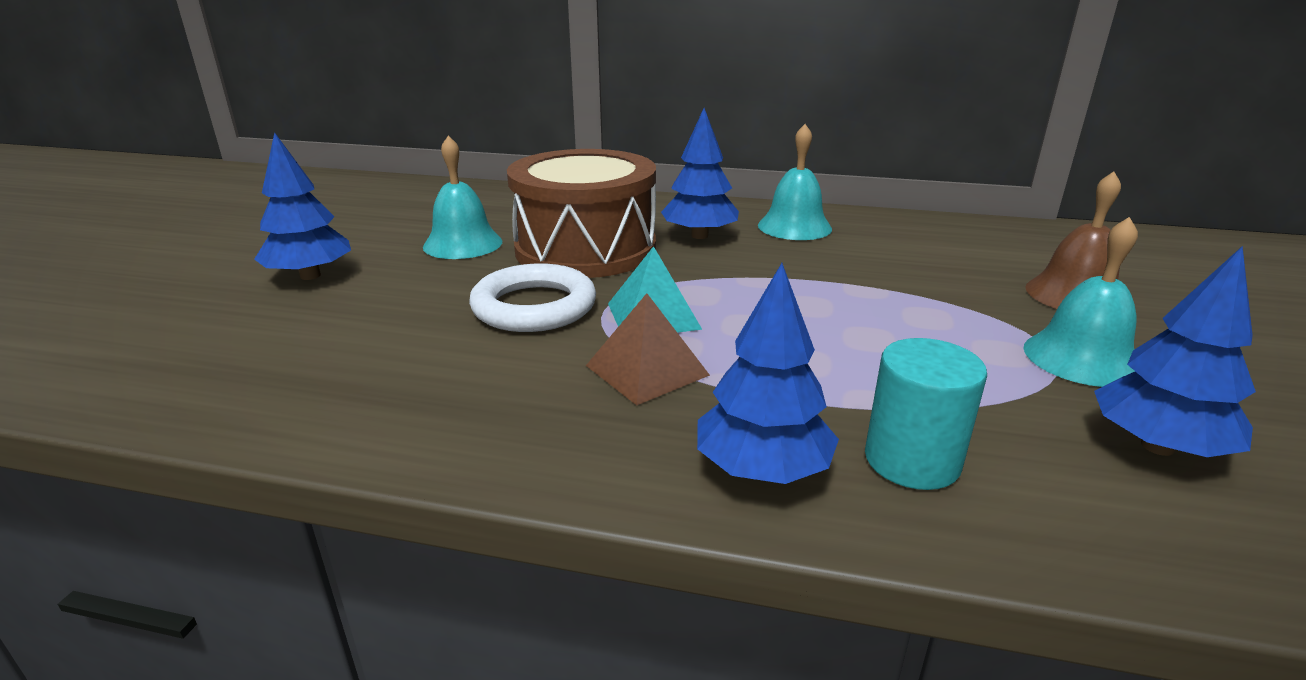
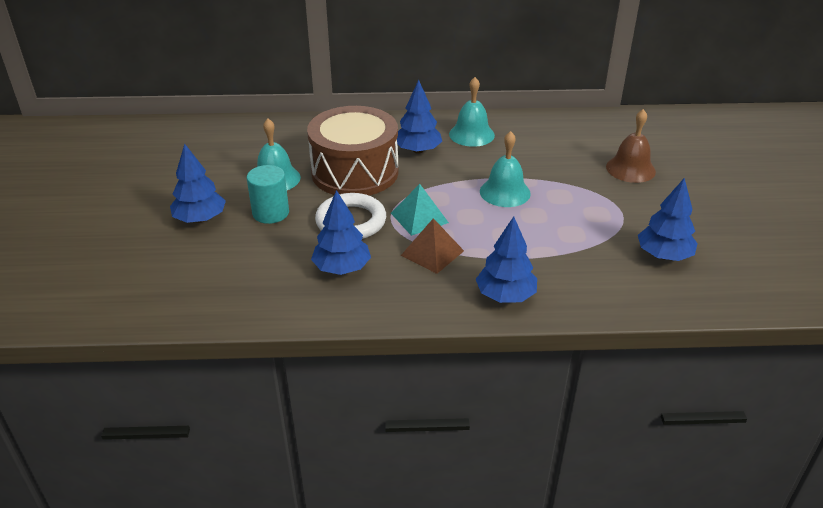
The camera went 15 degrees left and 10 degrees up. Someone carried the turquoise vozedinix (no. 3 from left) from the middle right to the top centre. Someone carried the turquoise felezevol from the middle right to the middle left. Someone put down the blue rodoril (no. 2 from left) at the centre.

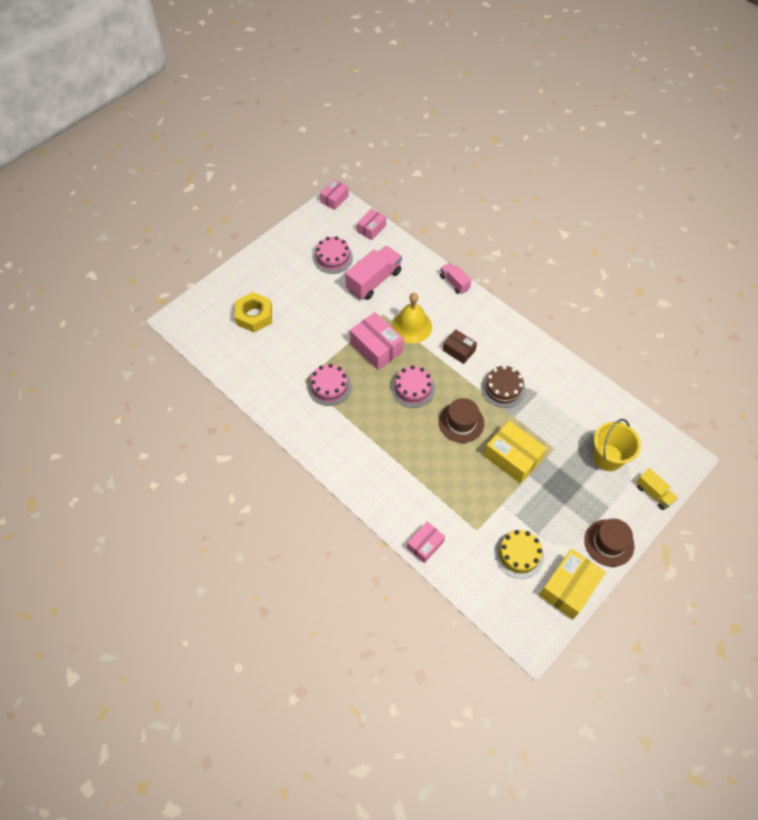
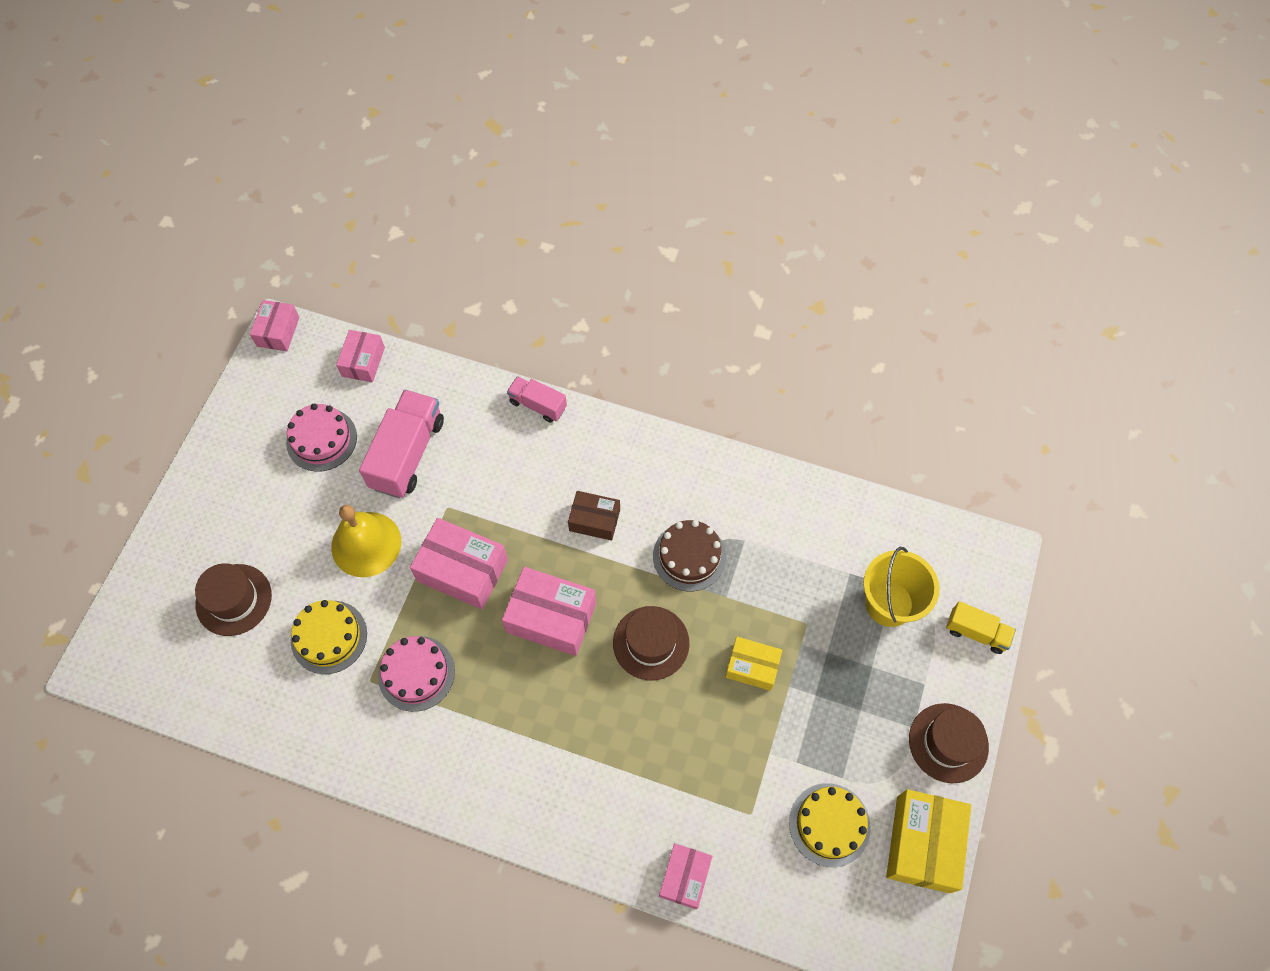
The camera went 25 degrees left and 5 degrees up. Someone swapped the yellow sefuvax at the centre for the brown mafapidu (no. 1 from left) at the middle left. Someone carried the yellow vozedinix from the centre to the middle left. Someone swapped the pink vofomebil (no. 3 from left) at the centre for the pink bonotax (no. 4 from left) at the centre. Someone scaled the yellow bonotax (no. 1 from left) at the middle right by 0.61. Someone put down the yellow vofomebil (no. 1 from left) at the middle left.

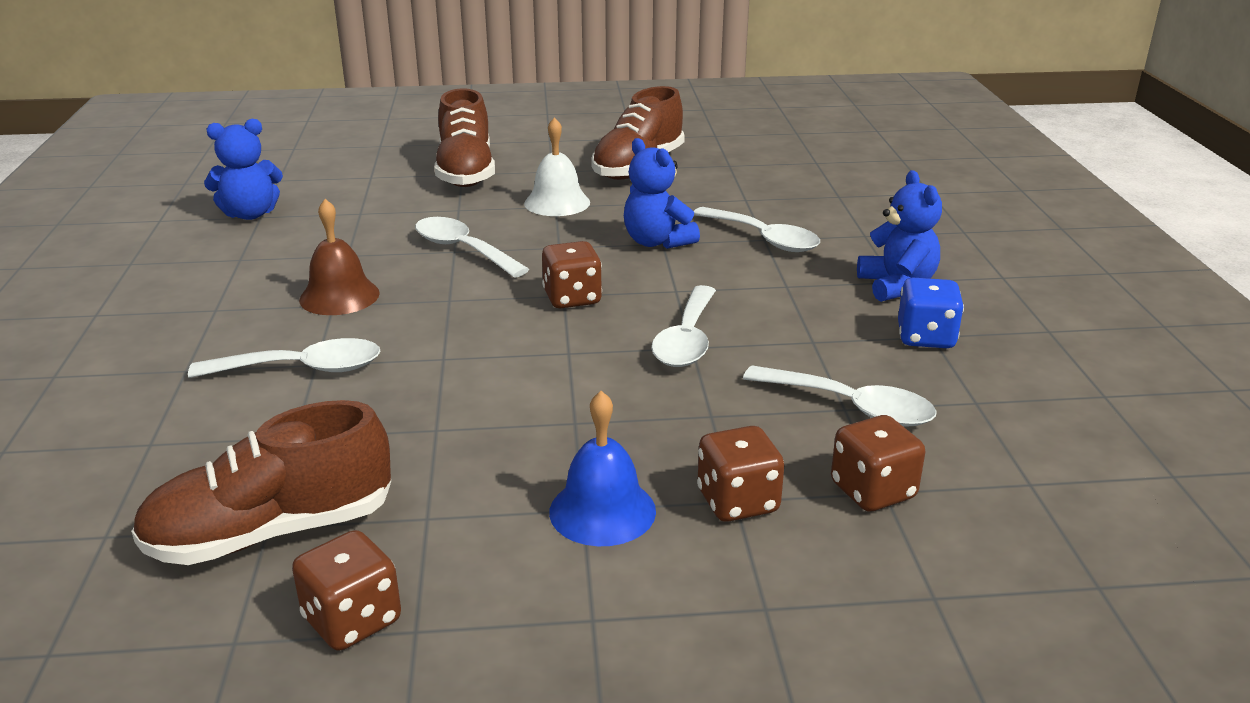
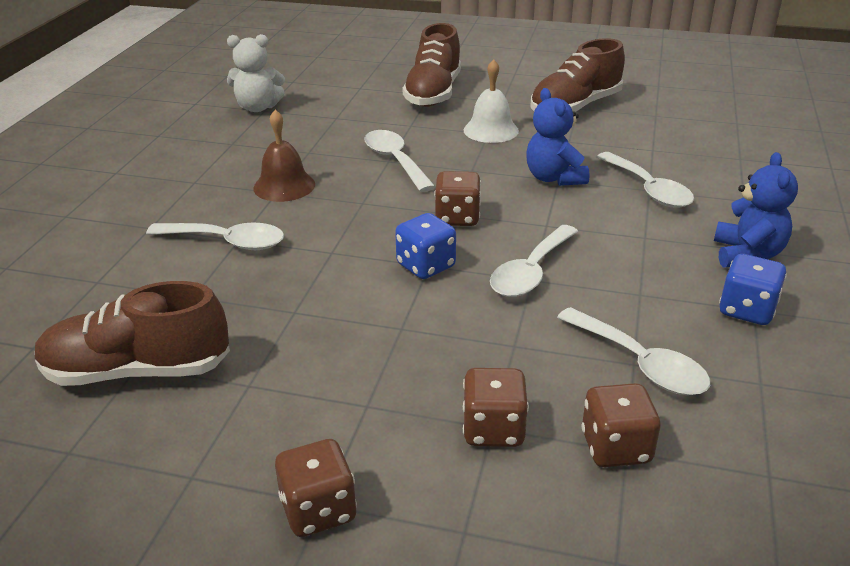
The camera went 20 degrees right and 5 degrees up. Someone repainted the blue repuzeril (no. 1 from left) at the top left, which became the white repuzeril at the top left. Someone took away the blue vozedinix at the centre. Someone carried the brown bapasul (no. 1 from left) from the bottom left to the bottom centre. Someone put down the blue bapasul (no. 1 from left) at the centre.

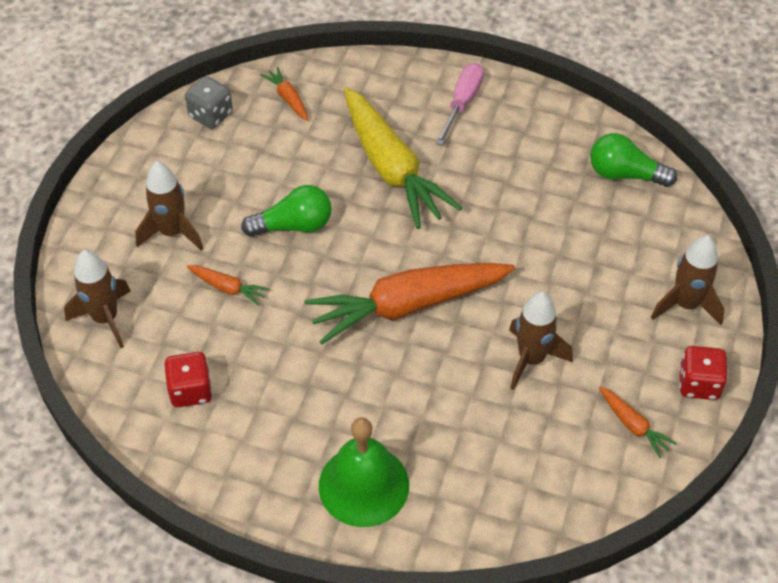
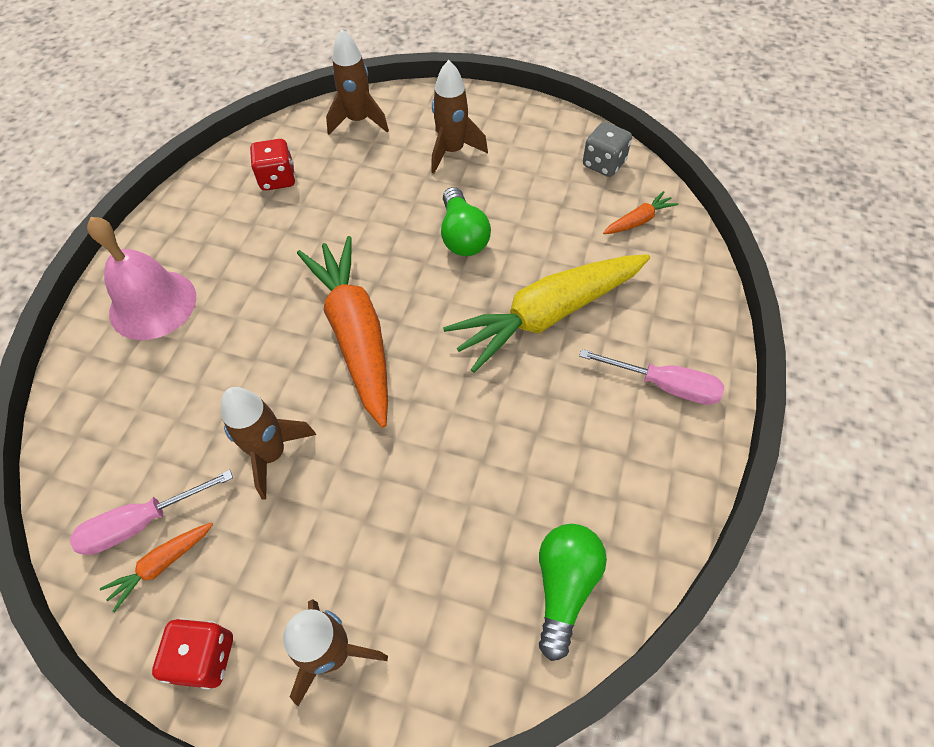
The camera went 90 degrees right and 5 degrees up. Someone took away the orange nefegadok (no. 1 from left) at the middle left. Someone repainted the green vozedinix at the bottom centre, which became the pink vozedinix at the middle left. Someone put down the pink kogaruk (no. 1 from left) at the bottom left.

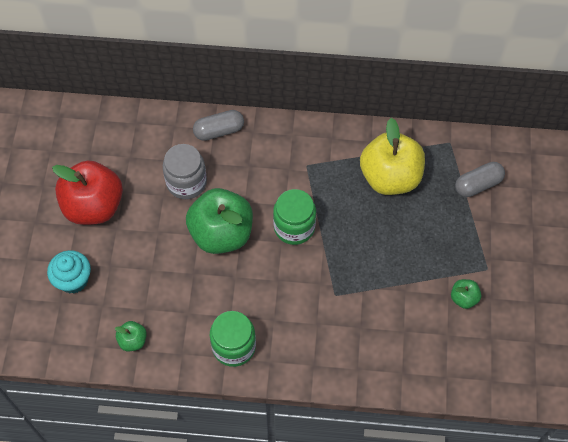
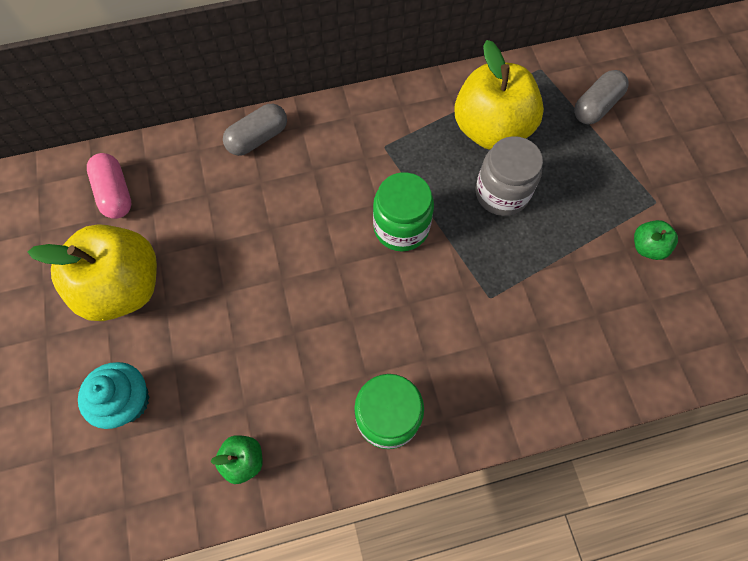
The camera went 20 degrees left and 5 degrees up. Someone carried the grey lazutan from the middle left to the top right. Someone repainted the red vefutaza at the middle left, which became the yellow vefutaza (no. 1 from left) at the middle left. Someone took away the green vefutaza (no. 2 from left) at the centre. Someone put down the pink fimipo at the top left.

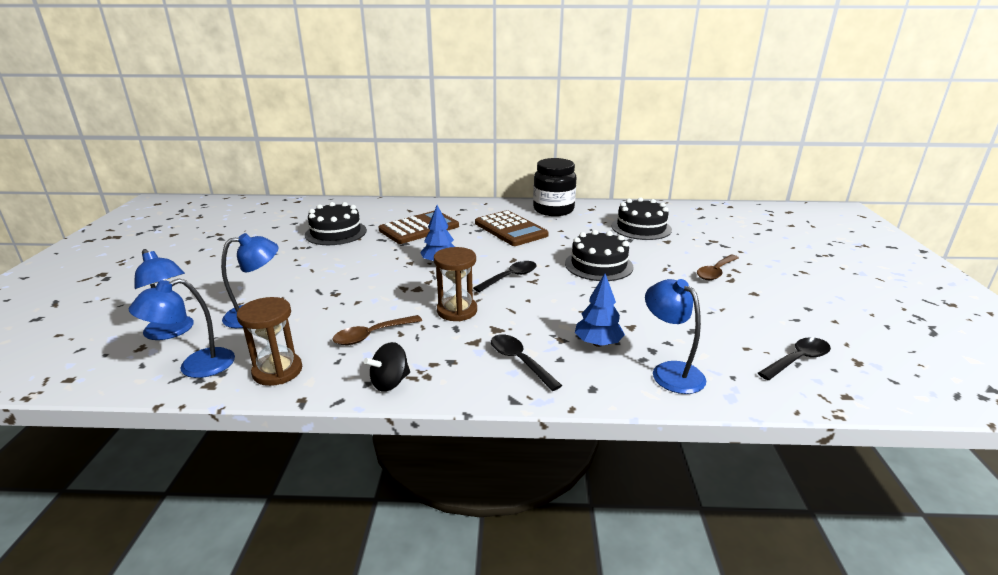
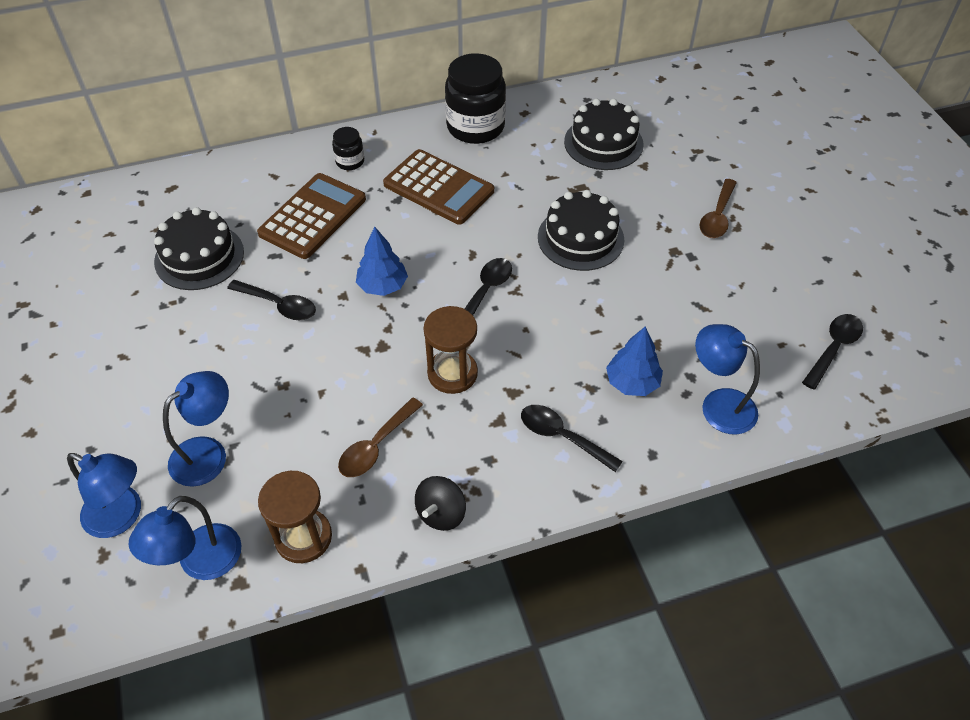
The camera went 20 degrees left and 25 degrees up. Someone put down the black lazutan (no. 1 from left) at the top centre. Someone put down the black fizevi (no. 1 from left) at the middle left.

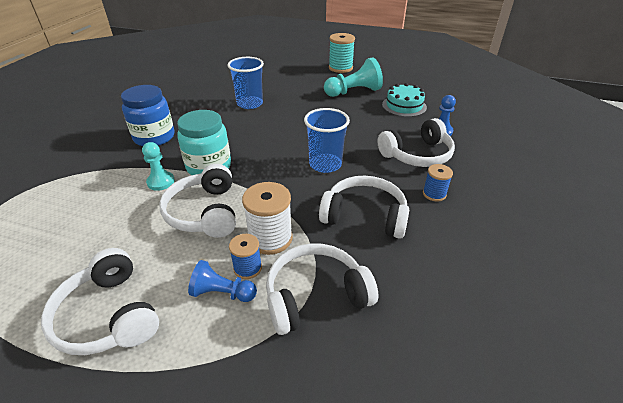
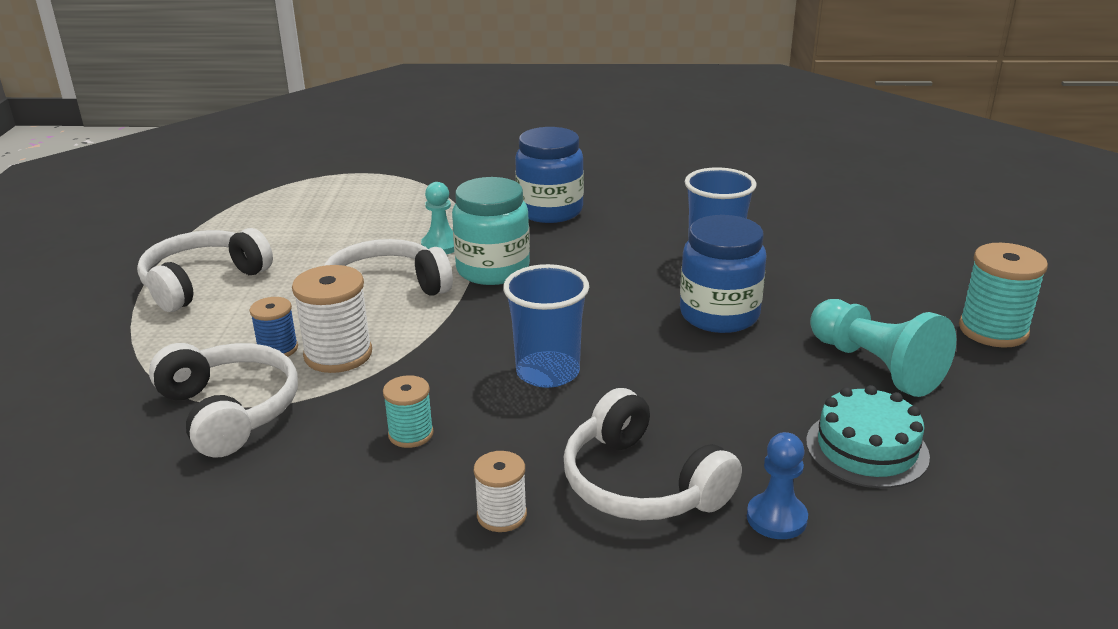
The camera went 75 degrees right and 10 degrees down. Someone repainted the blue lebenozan (no. 2 from left) at the middle right, which became the white lebenozan (no. 2 from left) at the bottom centre. Someone swapped the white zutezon (no. 4 from left) at the centre for the turquoise lebenozan (no. 1 from left) at the centre. Someone took away the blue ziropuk (no. 1 from left) at the bottom centre. Someone put down the blue lazutan (no. 2 from left) at the centre.

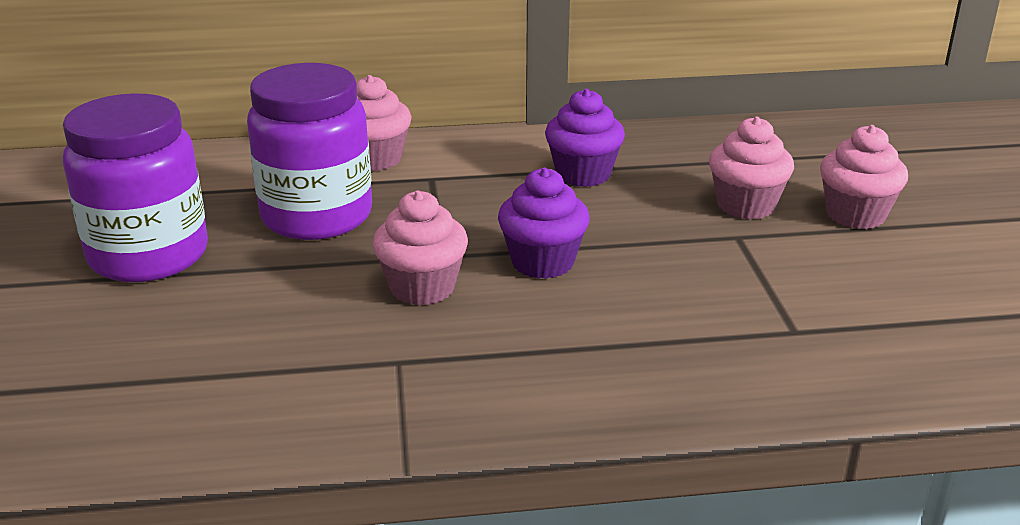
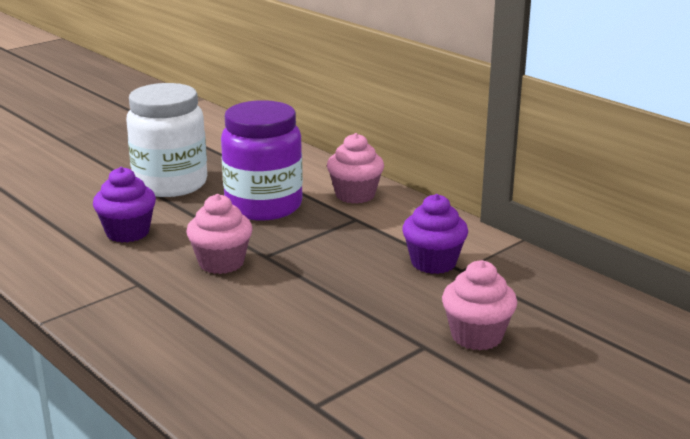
The camera went 55 degrees right and 5 degrees down. Someone repainted the purple lazutan (no. 1 from left) at the middle left, which became the white lazutan at the top left. Someone took away the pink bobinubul (no. 4 from left) at the middle right. Someone carried the purple bobinubul (no. 1 from left) from the centre to the middle left.

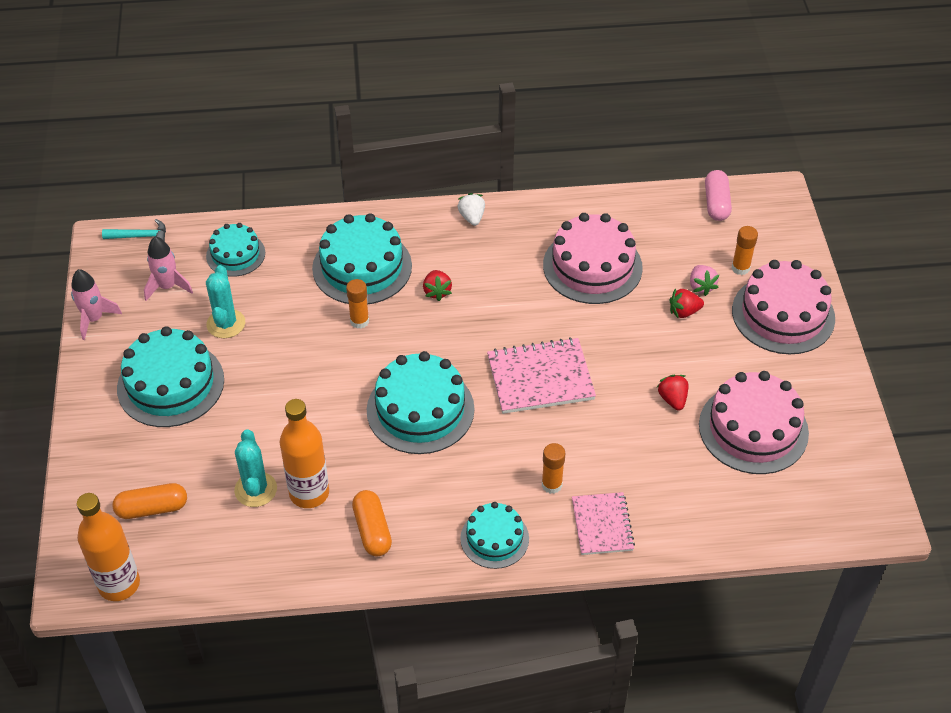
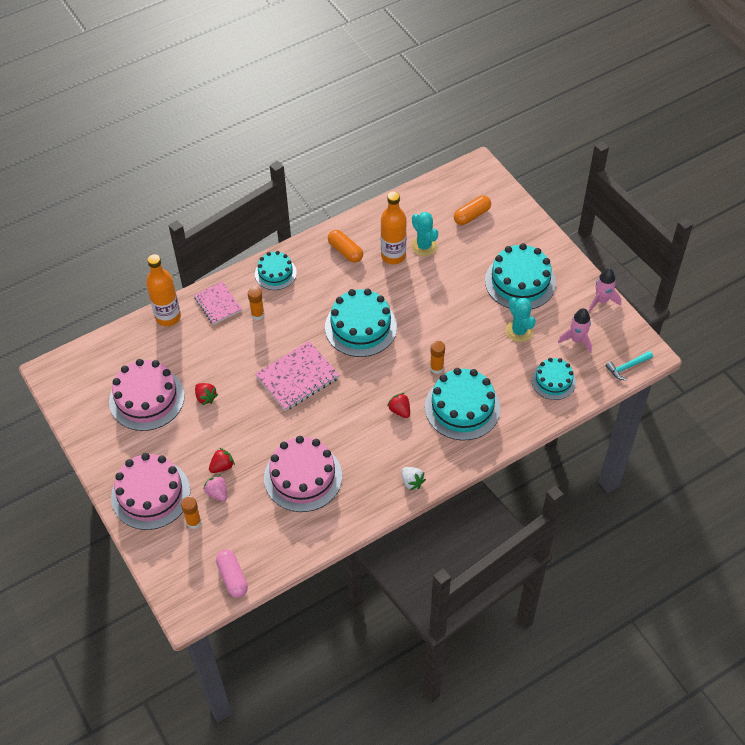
The camera went 155 degrees right and 5 degrees up. Someone carried the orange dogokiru (no. 1 from left) from the bottom left to the middle left.

